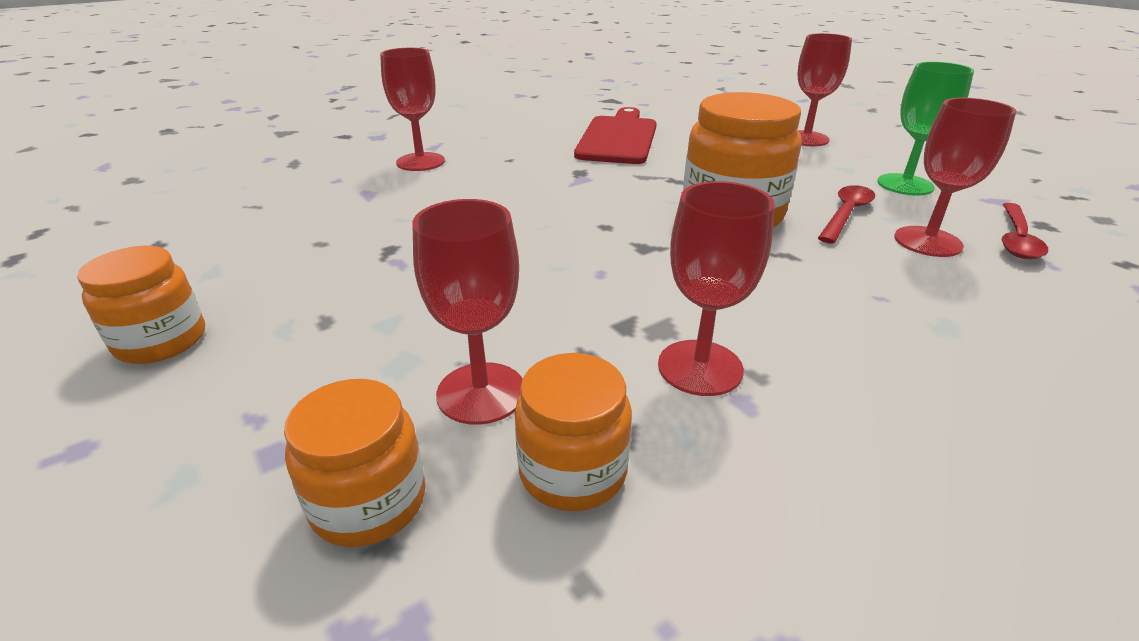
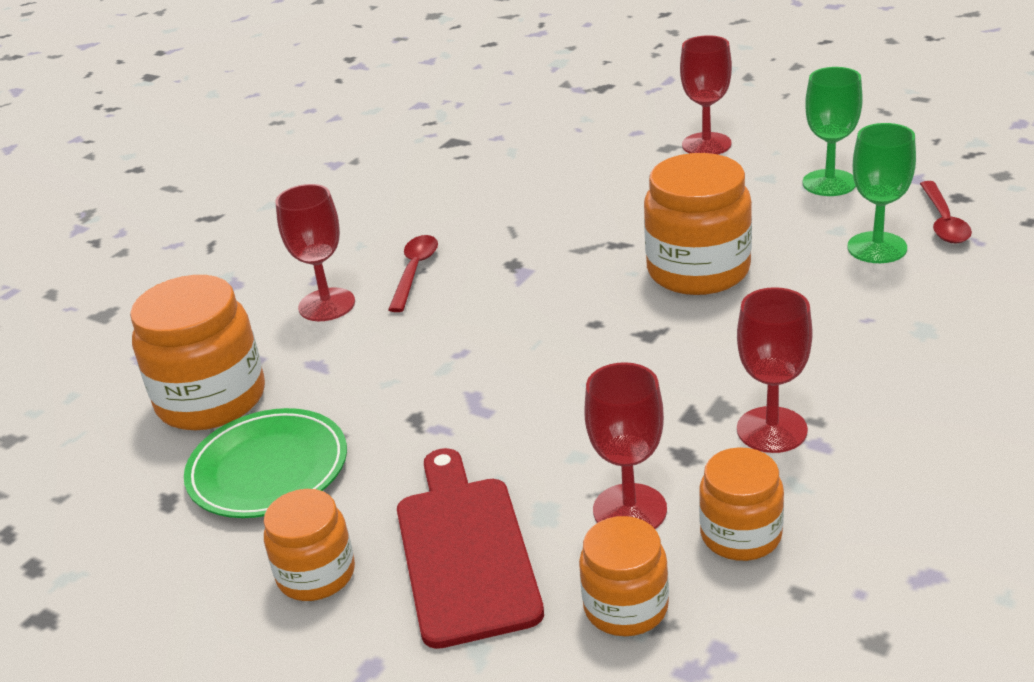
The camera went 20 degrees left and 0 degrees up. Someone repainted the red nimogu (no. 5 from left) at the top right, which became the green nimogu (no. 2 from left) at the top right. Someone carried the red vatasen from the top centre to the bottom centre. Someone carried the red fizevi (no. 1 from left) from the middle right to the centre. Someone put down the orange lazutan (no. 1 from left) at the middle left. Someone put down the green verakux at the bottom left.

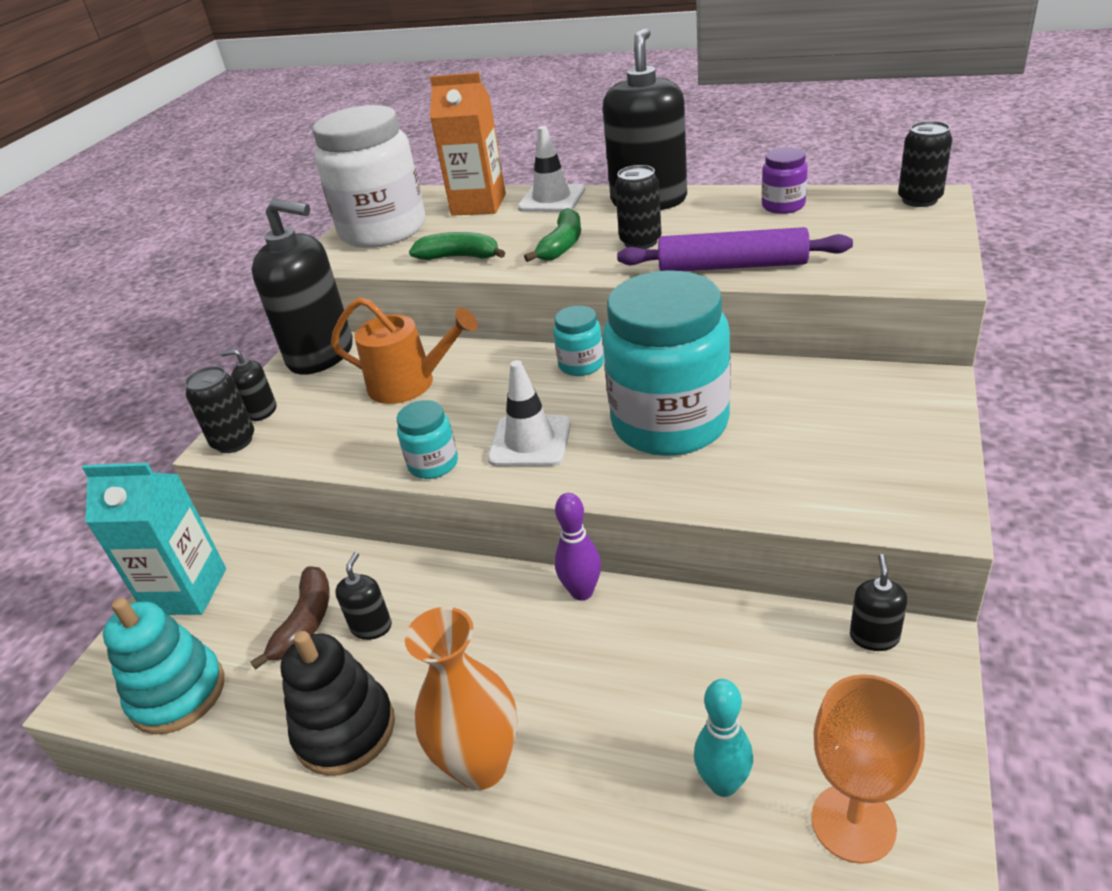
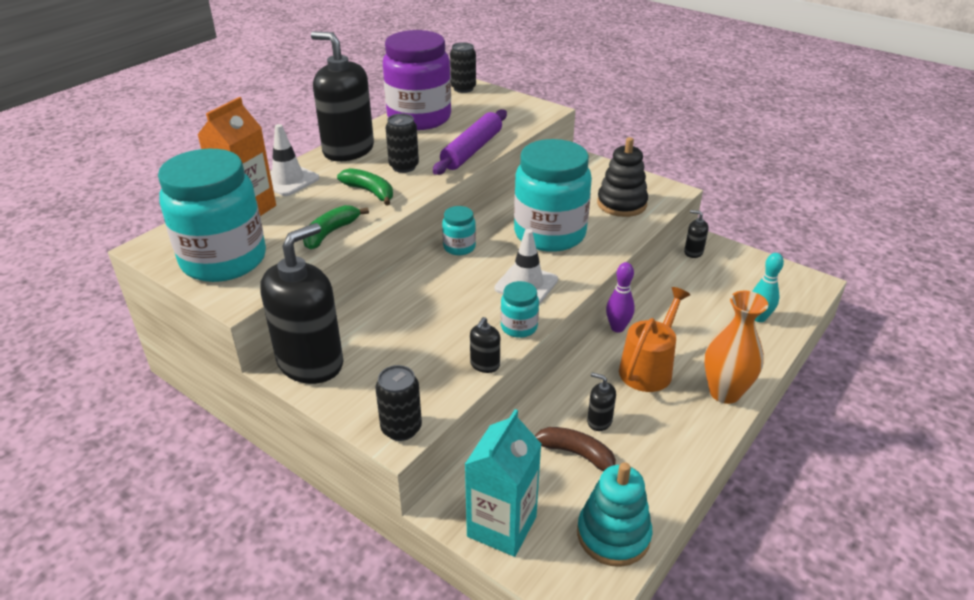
The camera went 75 degrees left and 0 degrees up. Someone repainted the white lazutan at the top left, which became the turquoise lazutan (no. 1 from left) at the middle left. Someone scaled the purple lazutan at the top right by 2.28. Someone carried the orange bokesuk from the centre to the middle right. Someone carried the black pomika (no. 1 from left in the first image) from the middle left to the centre. Someone carried the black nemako from the bottom left to the top centre. Someone took away the orange nimogu at the bottom right.

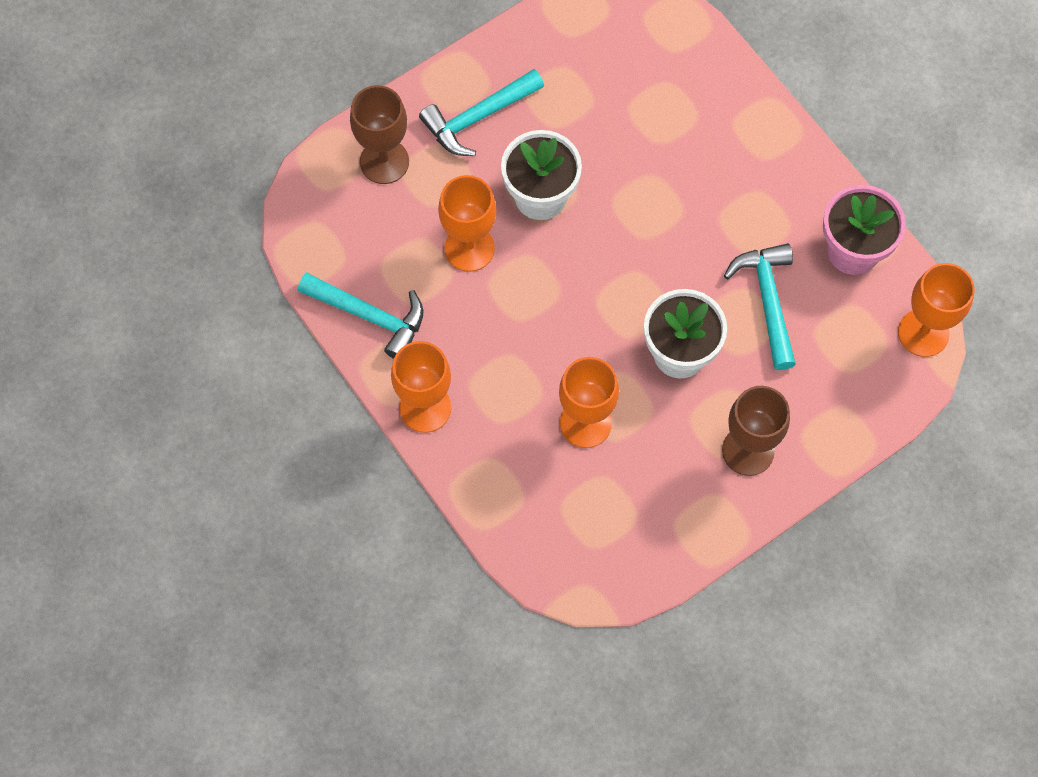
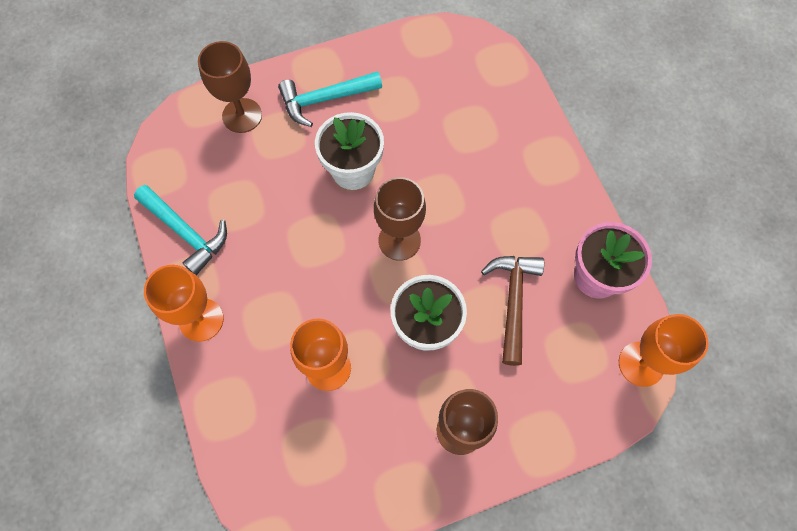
The camera went 15 degrees right and 0 degrees up. Someone took away the orange nimogu (no. 2 from left) at the top centre. Someone repainted the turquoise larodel (no. 3 from left) at the middle right, which became the brown larodel at the centre. Someone put down the brown nimogu (no. 2 from left) at the centre.

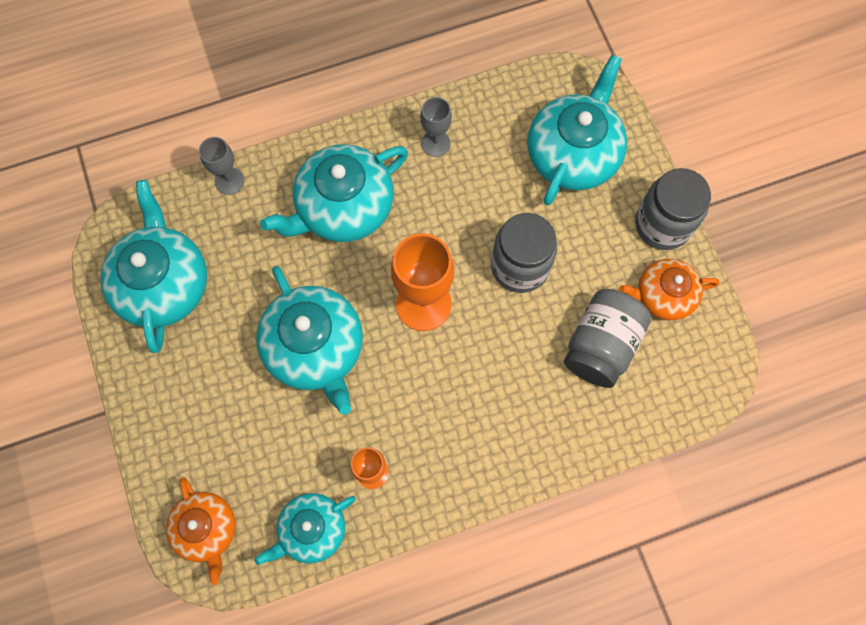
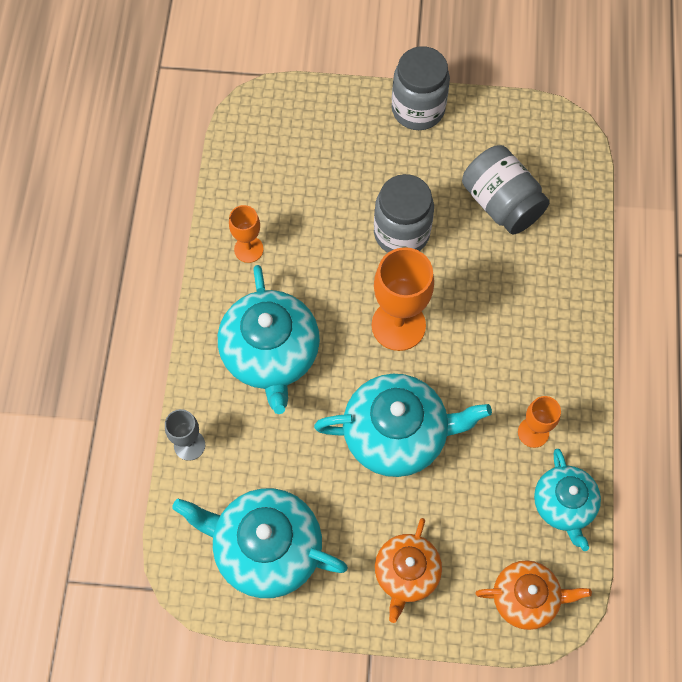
The camera went 65 degrees left and 5 degrees down. Someone took away the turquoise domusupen (no. 5 from left) at the top centre. Someone repainted the grey nimogu (no. 2 from left) at the top centre, which became the orange nimogu (no. 1 from left) at the centre. Someone carried the orange domusupen (no. 2 from left in the first image) from the middle right to the bottom centre.

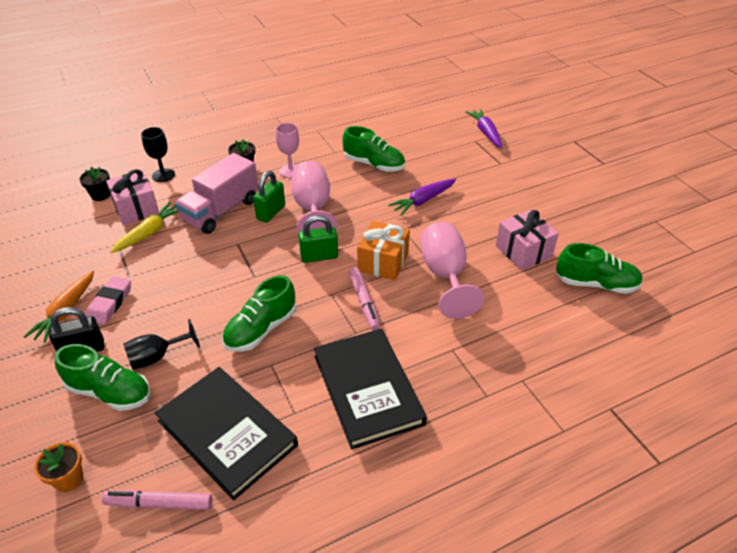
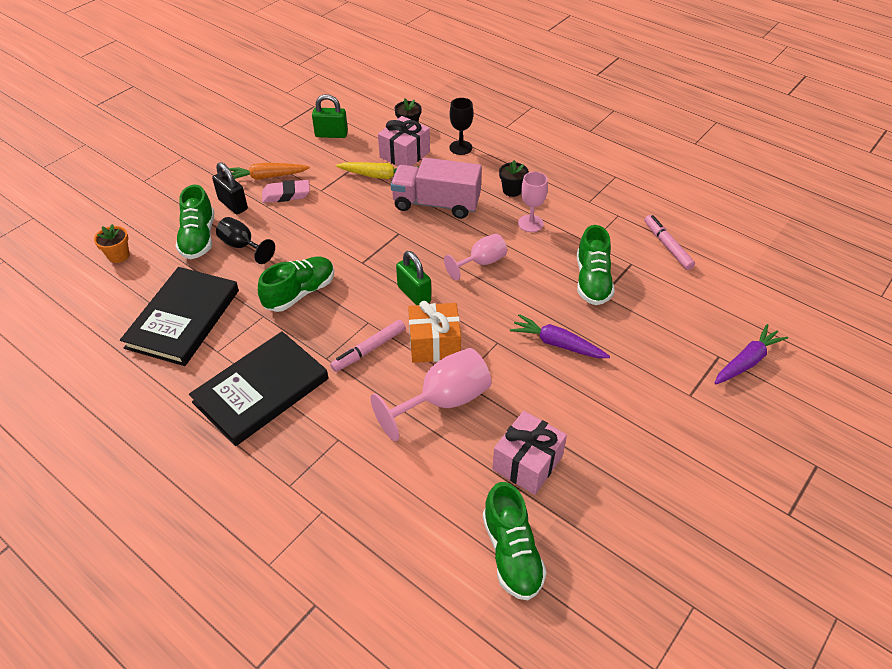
The camera went 65 degrees right and 5 degrees up. Someone scaled the pink nimogu (no. 2 from left) at the centre by 0.62. Someone carried the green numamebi (no. 1 from left) from the centre to the top centre. Someone rotated the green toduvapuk (no. 2 from left) at the centre by 120 degrees clockwise. Someone carried the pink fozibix (no. 1 from left in the first image) from the bottom left to the middle right.

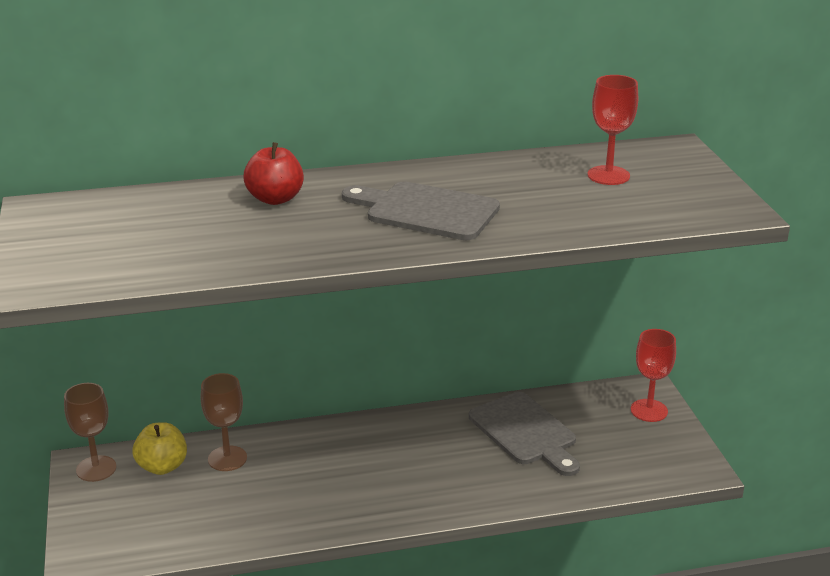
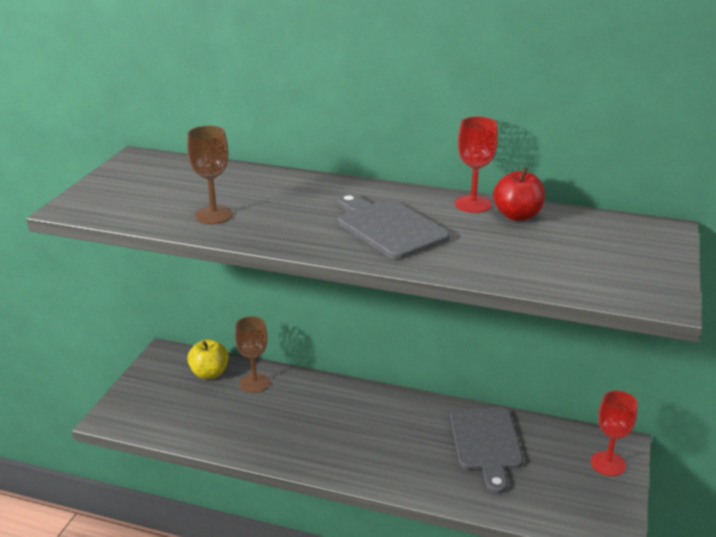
The camera went 30 degrees right and 0 degrees up. Someone carried the red nimogu (no. 1 from left) from the top right to the top centre. Someone carried the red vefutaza from the top left to the middle right. Someone carried the brown nimogu (no. 1 from left) from the bottom left to the top left.

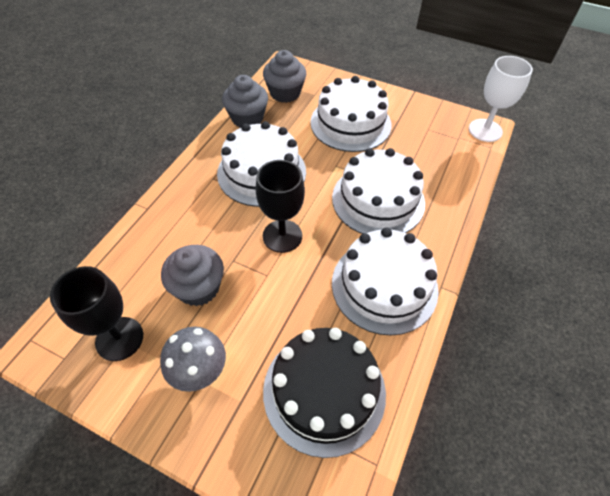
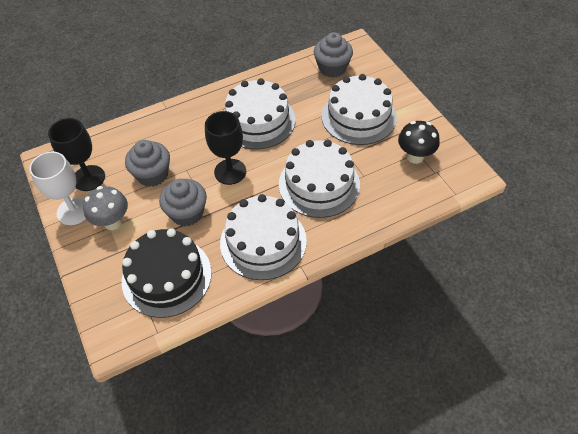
The camera went 40 degrees right and 0 degrees up. Someone carried the white nimogu from the top right to the middle left. Someone carried the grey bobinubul (no. 2 from left) from the top centre to the middle left. Someone put down the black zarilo at the top right.

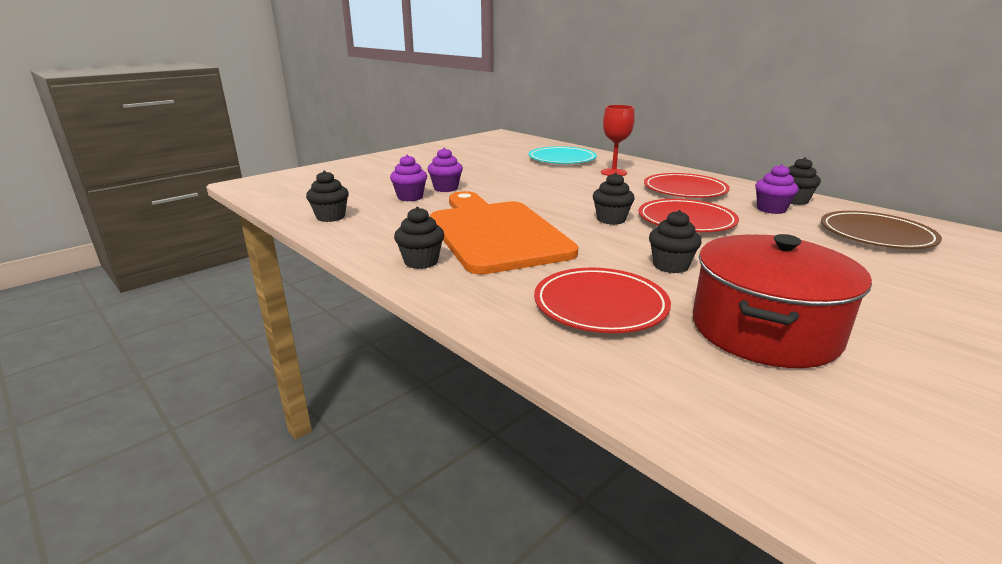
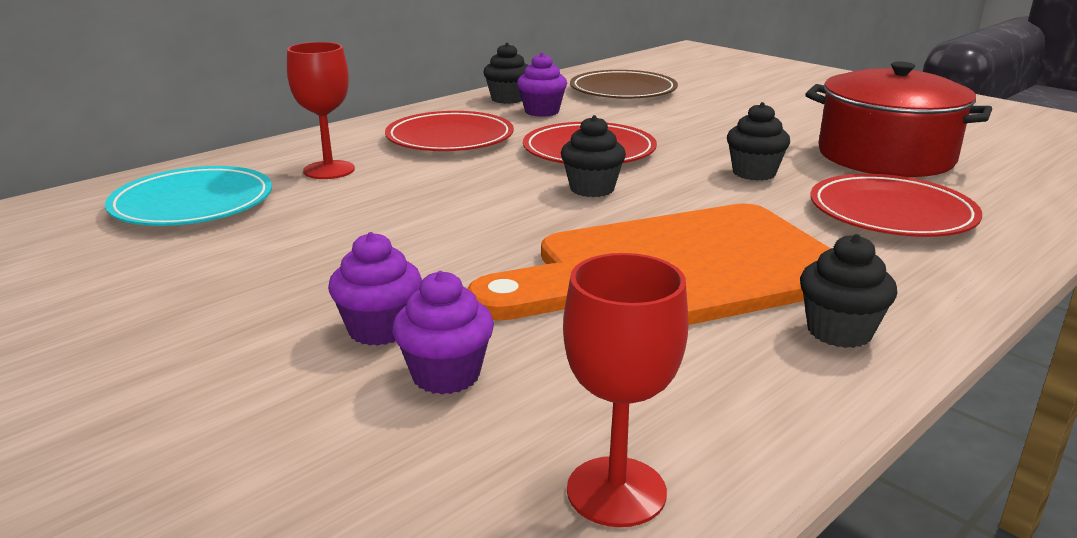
The camera went 90 degrees left and 0 degrees up. Someone swapped the black bobinubul (no. 1 from left) at the middle left for the red nimogu (no. 2 from left) at the bottom centre.

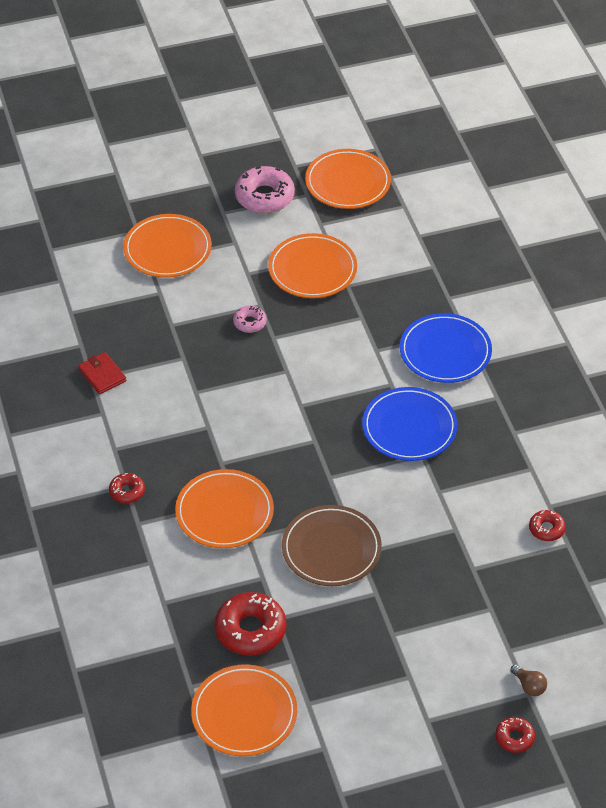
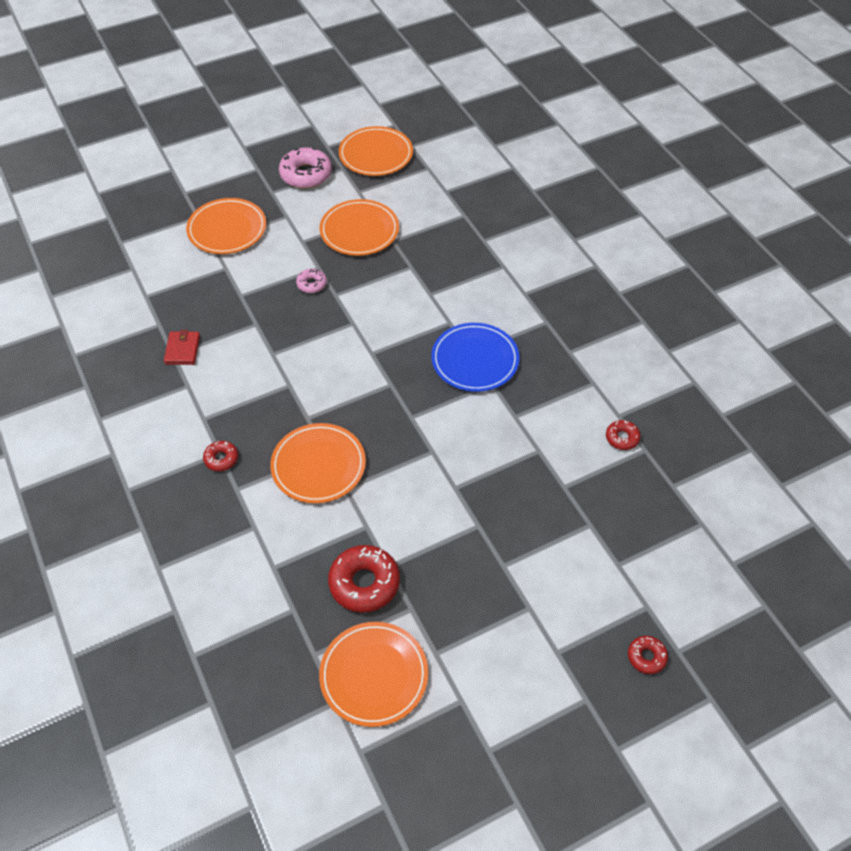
The camera went 10 degrees left and 5 degrees up. Someone took away the blue verakux (no. 2 from left) at the middle right. Someone rotated the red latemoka at the middle left by 45 degrees clockwise. Someone took away the brown verakux at the bottom centre. Someone took away the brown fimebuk at the bottom right.

